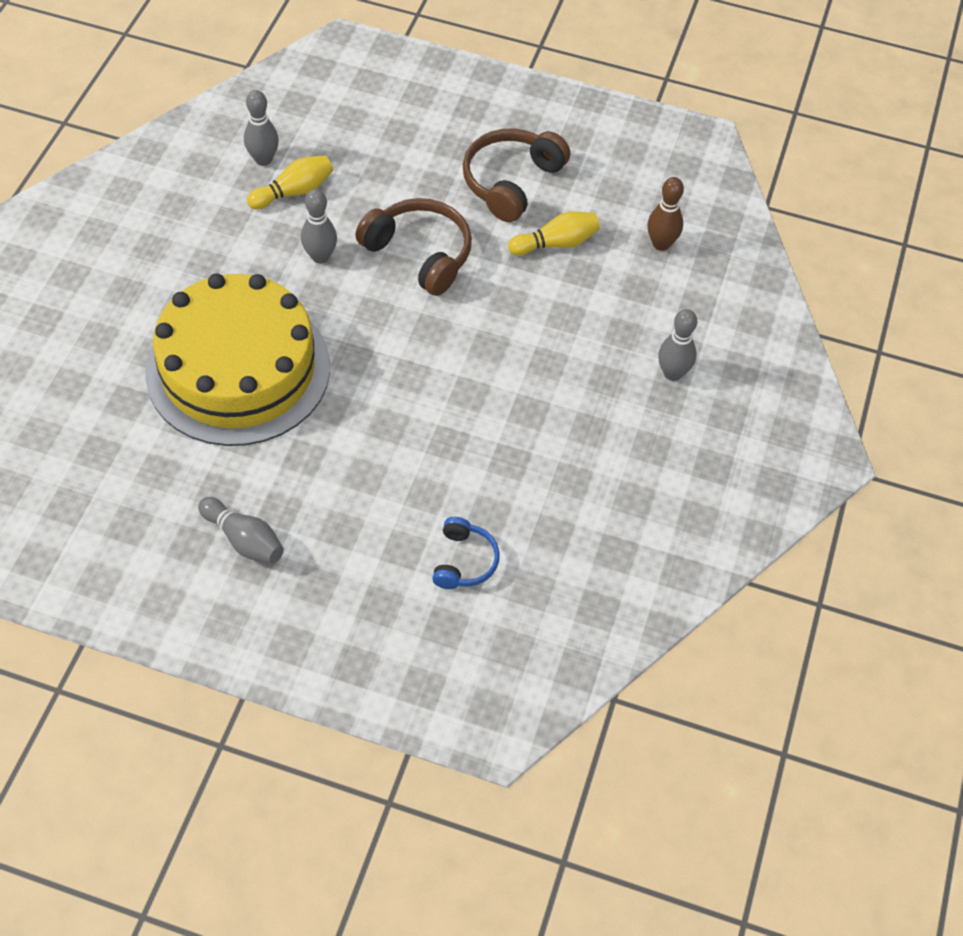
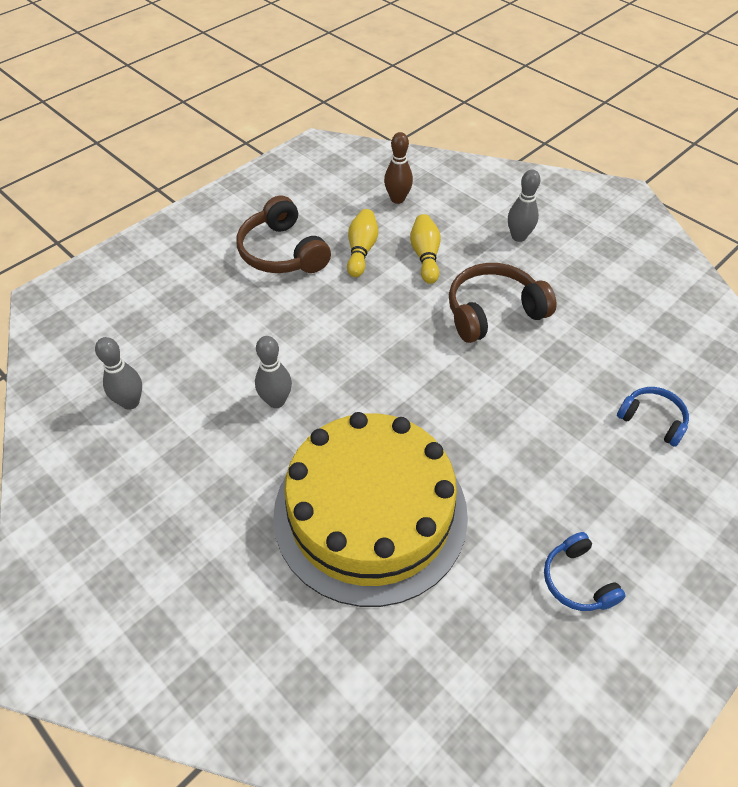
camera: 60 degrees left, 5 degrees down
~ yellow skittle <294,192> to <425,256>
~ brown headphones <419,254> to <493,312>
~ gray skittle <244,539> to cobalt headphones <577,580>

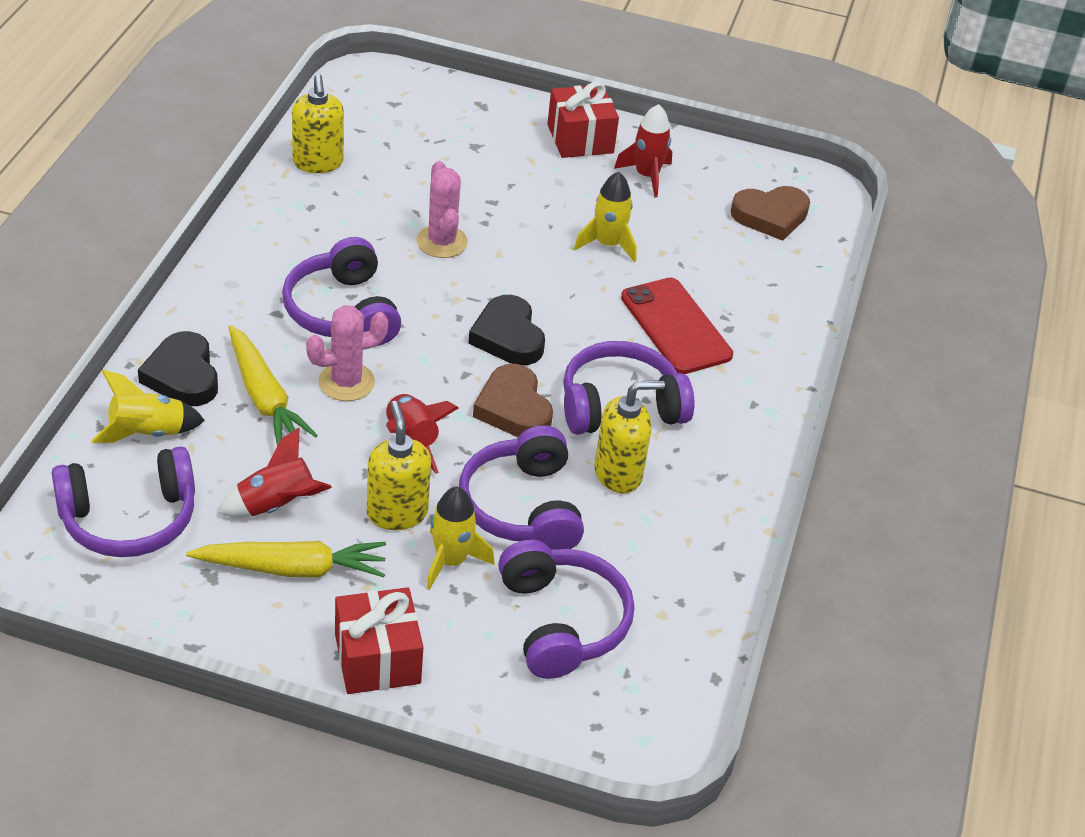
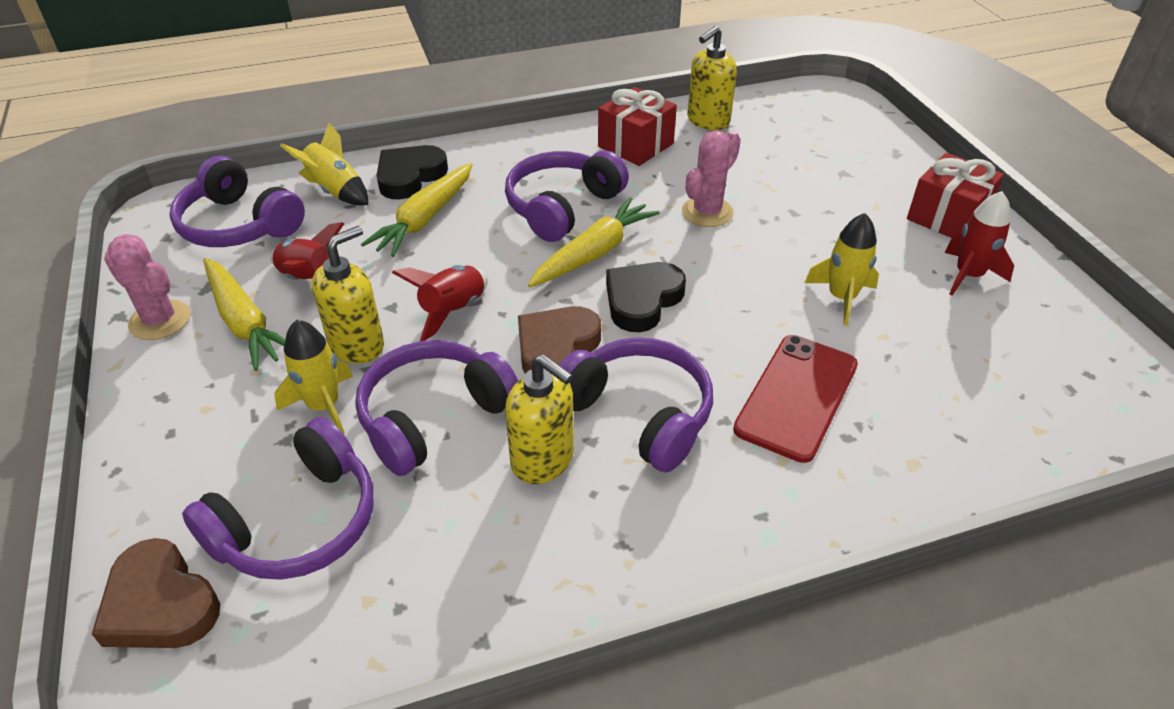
camera: 60 degrees right, 0 degrees up
+ yellow carrot <594,253>
~ rose-pink saguaro cactus <346,382> to <160,320>
~ scarlet present <377,659> to <635,145>
~ brown heart <770,216> to <160,604>

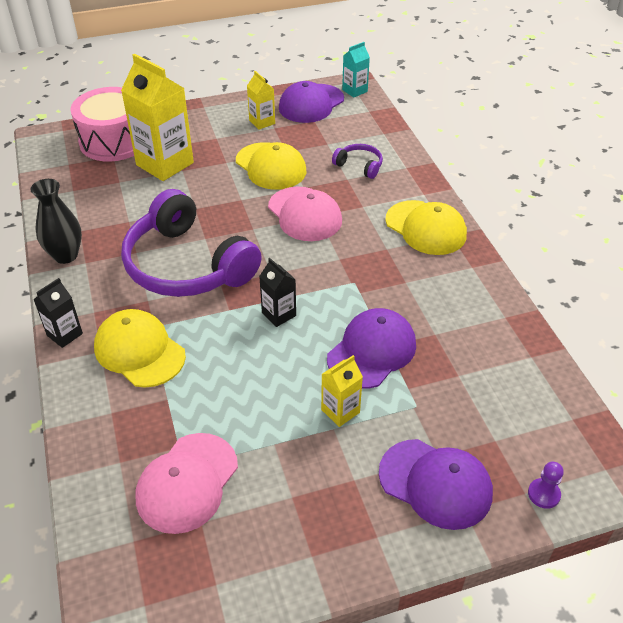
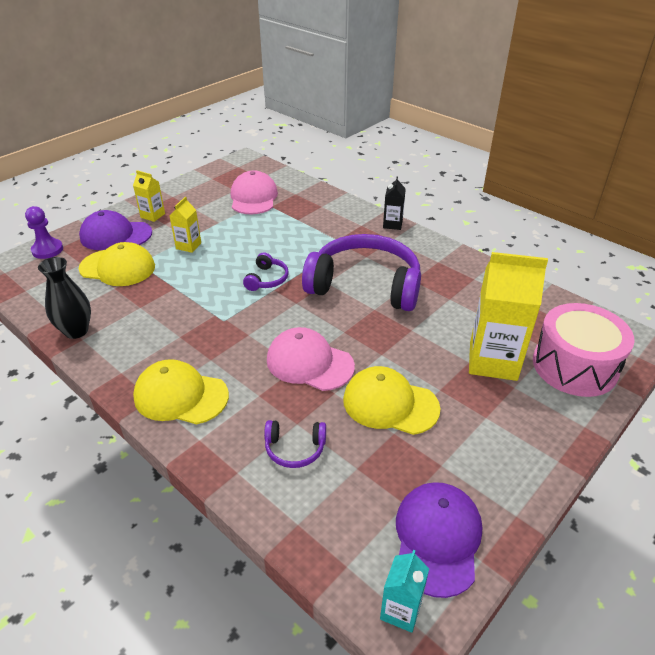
camera: 150 degrees right, 5 degrees down
- purple baseball cap <372,351>
~ ebony vase <65,255> to <76,331>
~ yellow baseball cap <139,351> to <118,268>
~ yellow milk carton <262,122> to <153,215>
~ ebony milk carton <279,314> to purple headphones <267,279>
~ purple game pawn <543,494> = <47,250> x1.50

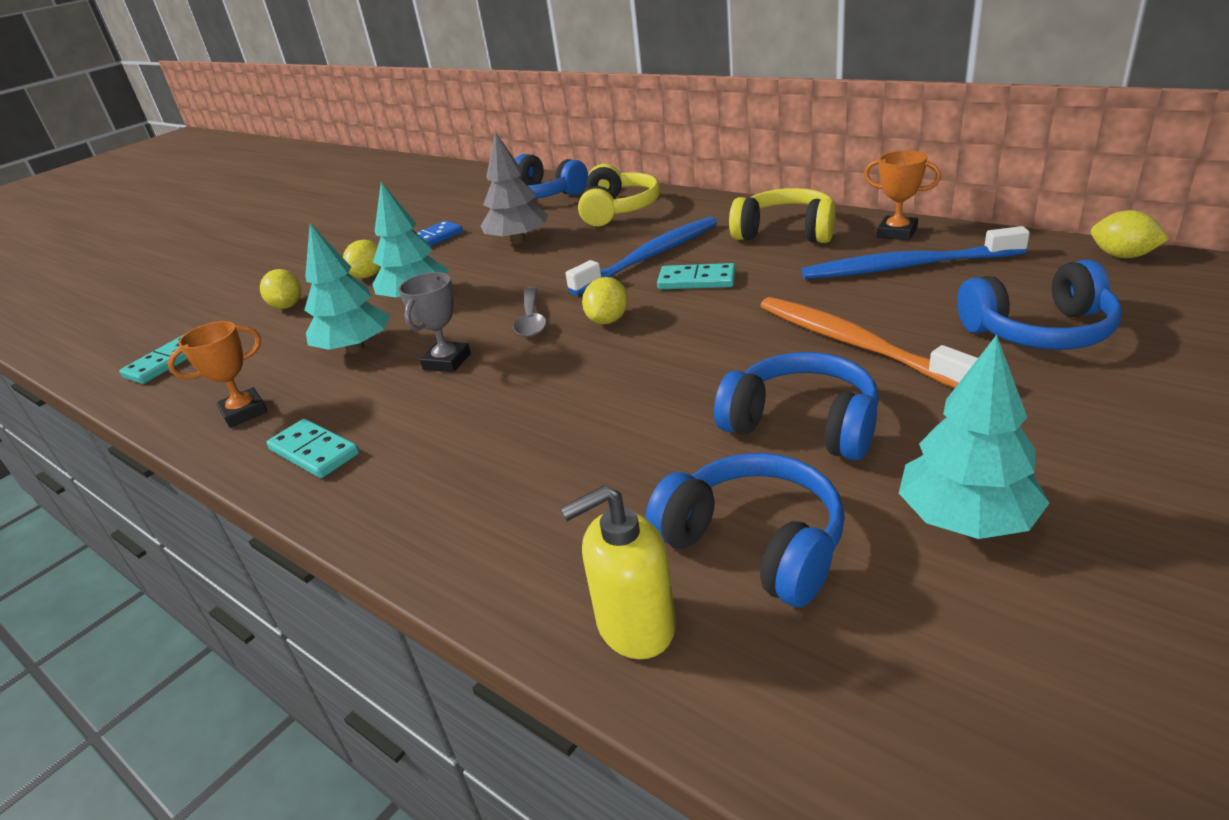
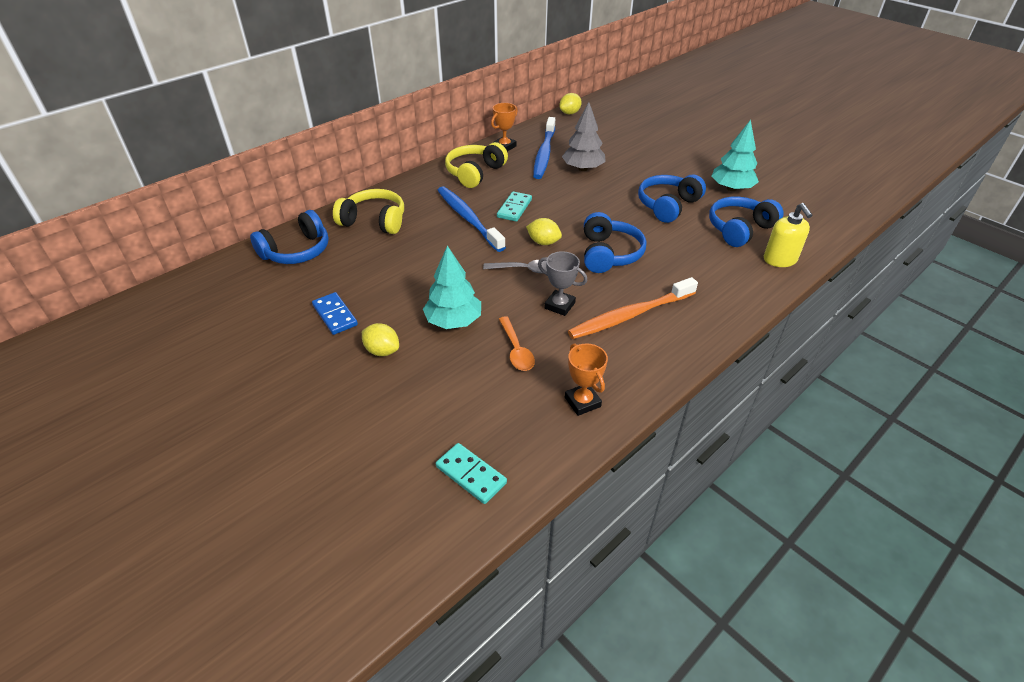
camera: 85 degrees left, 10 degrees up
- yellow toy lemon <287,306>
- turquoise domino <314,452>
~ gray fir tree <518,241> to <583,168>
~ orange tooth brush <853,343> to <630,315>
~ cobalt headphones <1038,331> to <609,254>
~ turquoise fir tree <355,348> to orange tablespoon <516,350>

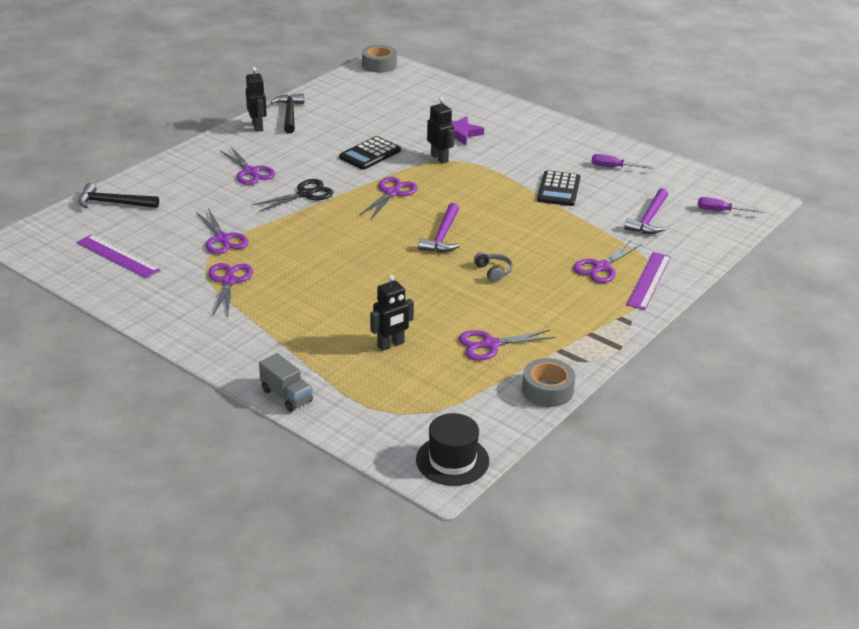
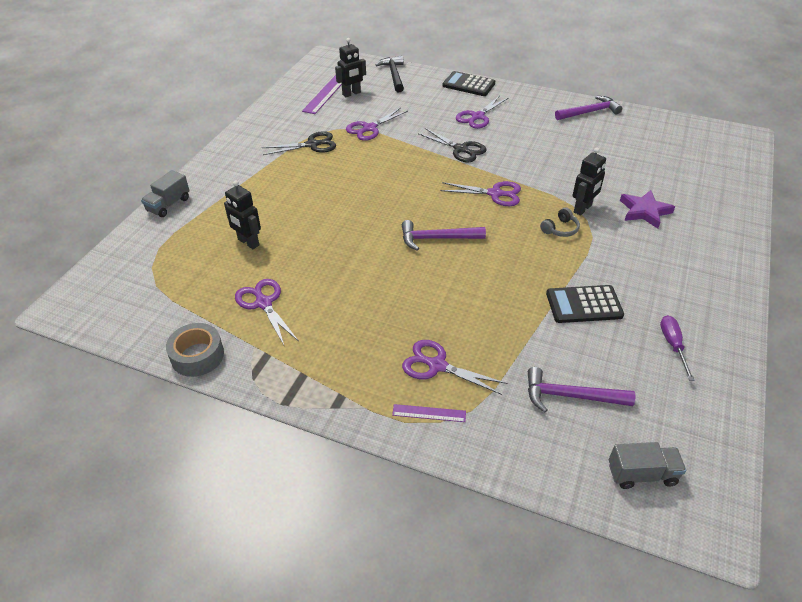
camera: 75 degrees right, 10 degrees up
- gray sticky tape <379,65>
- ebony top hat <452,460>
~ ebony robot <257,127> to <351,94>
~ ebony calculator <370,154> to <468,85>
~ gray headphones <493,271> to <560,229>
~ purple hand screwdriver <721,211> to gray truck <642,474>
~ purple pair of scissors <229,281> to ebony pair of scissors <312,145>
~ ebony hammer <290,114> to purple hammer <589,112>
~ purple ruler <649,280> = <429,413> x0.58

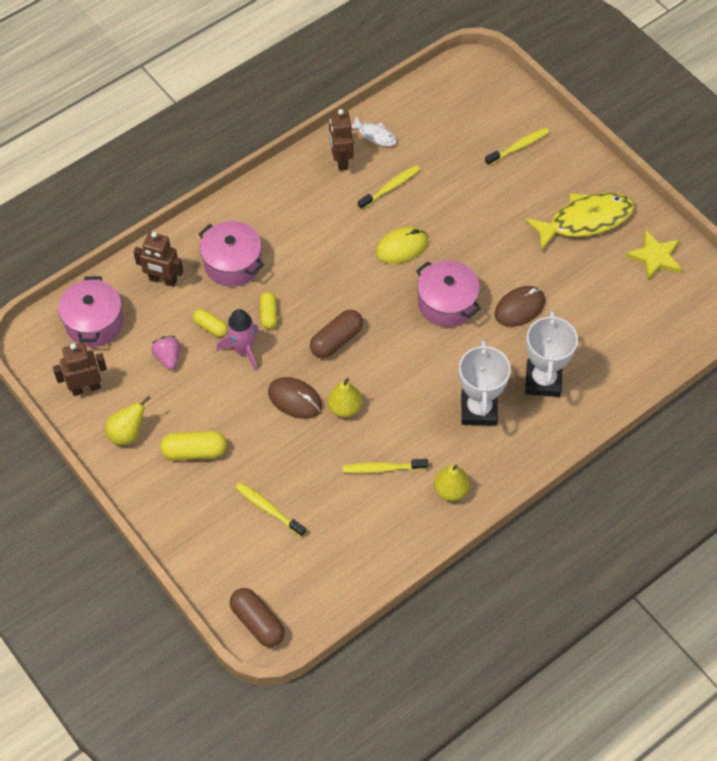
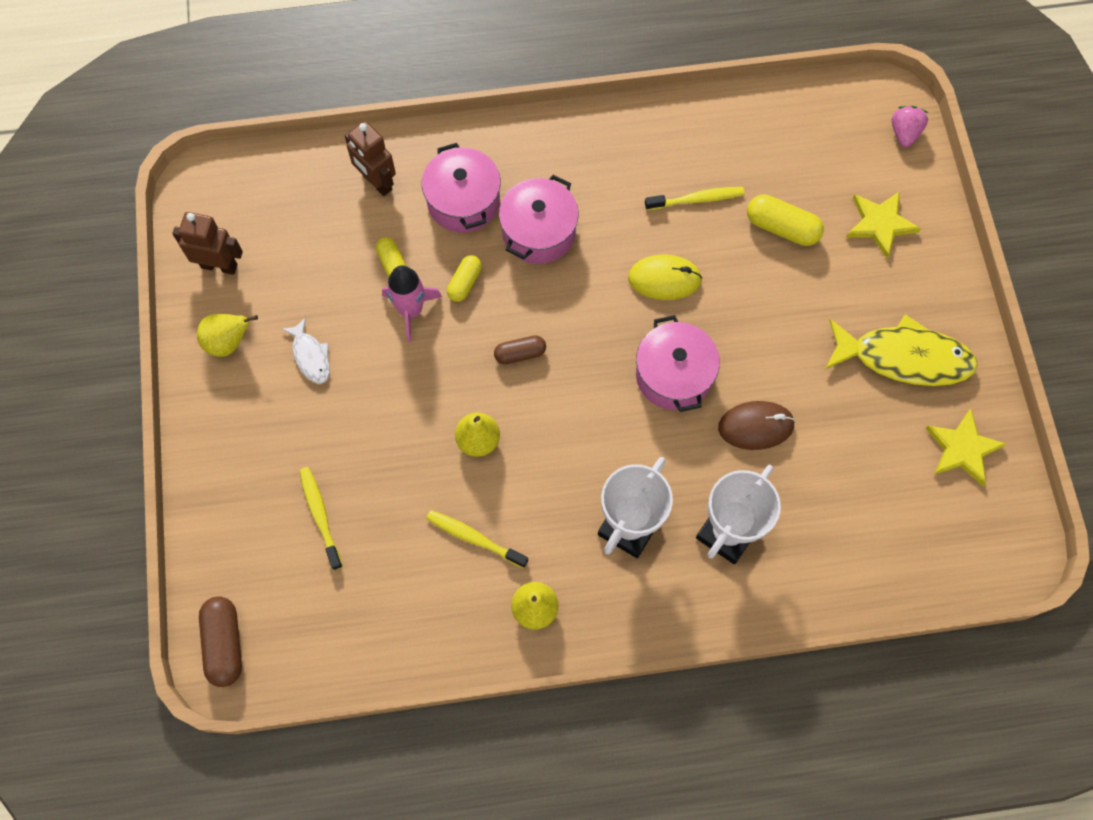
camera: 30 degrees right, 10 degrees up
- brown mouse <295,399>
- brown robot <341,160>
~ rose-pink pot <94,322> to <538,232>
~ rose-pink strawberry <168,357> to <904,133>
~ yellow pill <194,451> to <782,228>
~ pure white fish <375,135> to <310,356>
~ yellow tooth brush <518,147> to yellow star <880,224>
~ brown pill <336,340> = <520,354> x0.65

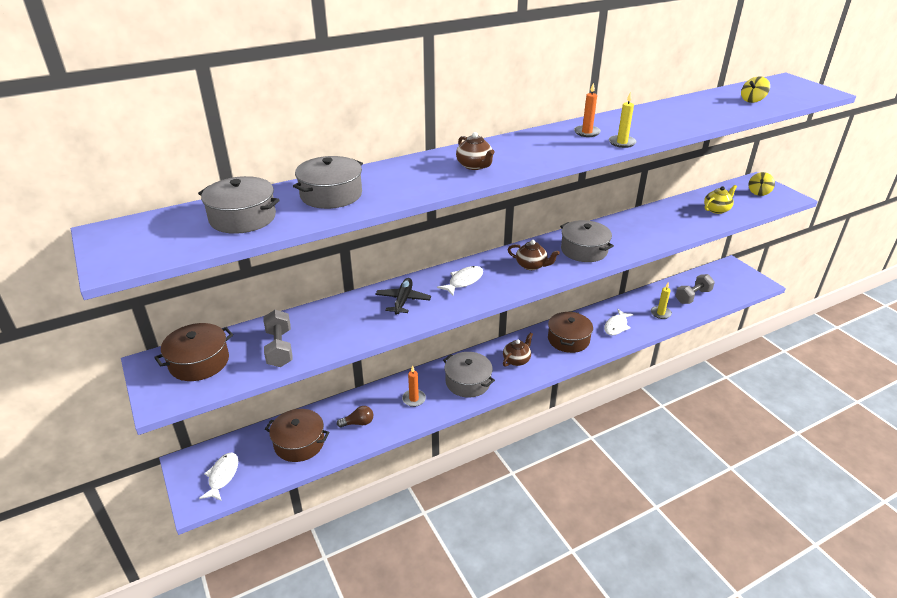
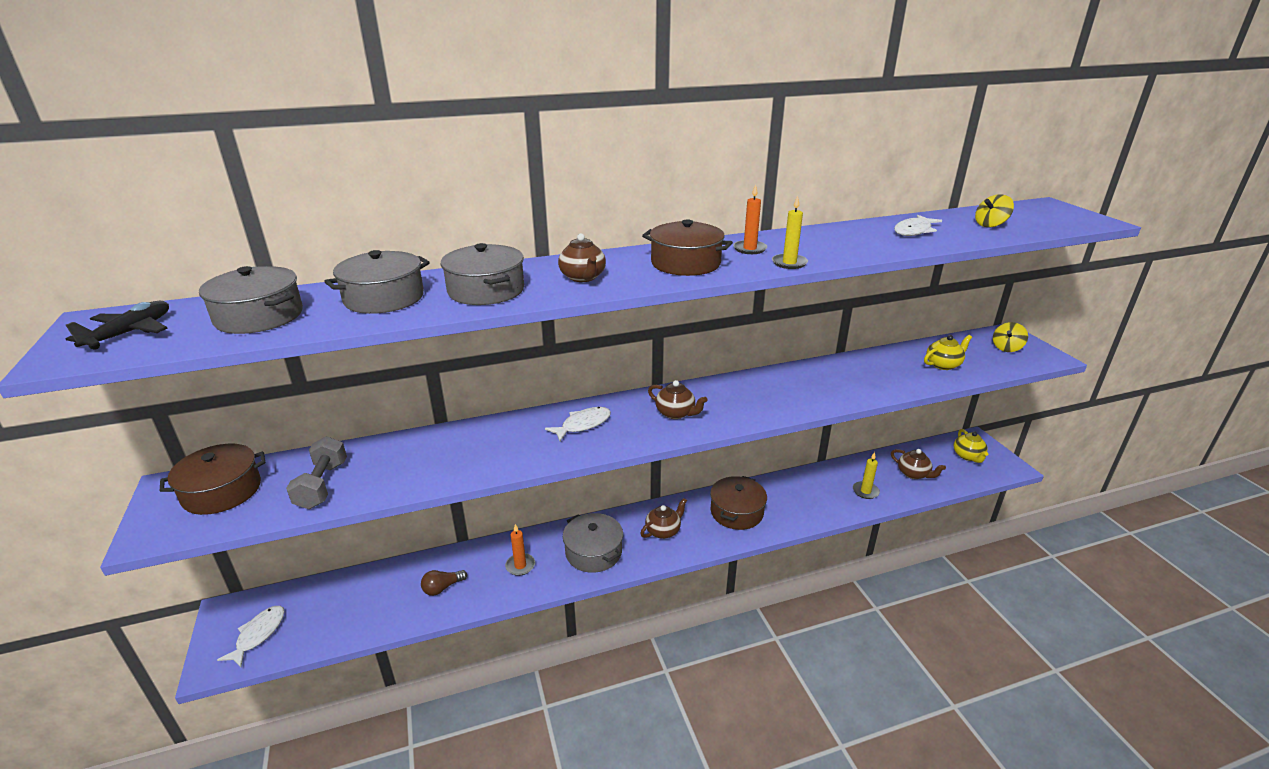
camera: 10 degrees right, 5 degrees down
+ yellow teapot <968,456>
~ brown pot <299,443> to <685,263>
~ ebony aeroplane <403,300> to <130,332>
~ gray pot <584,250> to <486,290>
~ pure white fish <616,326> to <914,231>
~ gray hand weight <692,296> to brown teapot <913,474>
~ brown lightbulb <358,423> = <442,588> 150 degrees clockwise

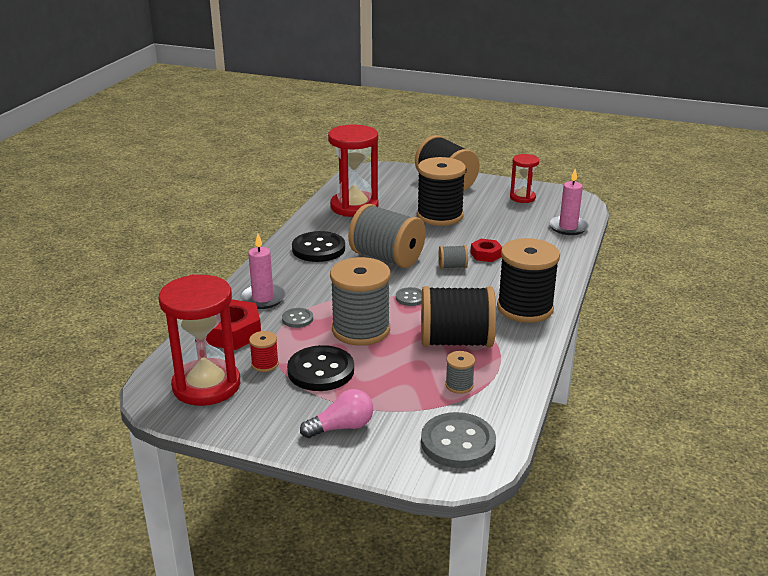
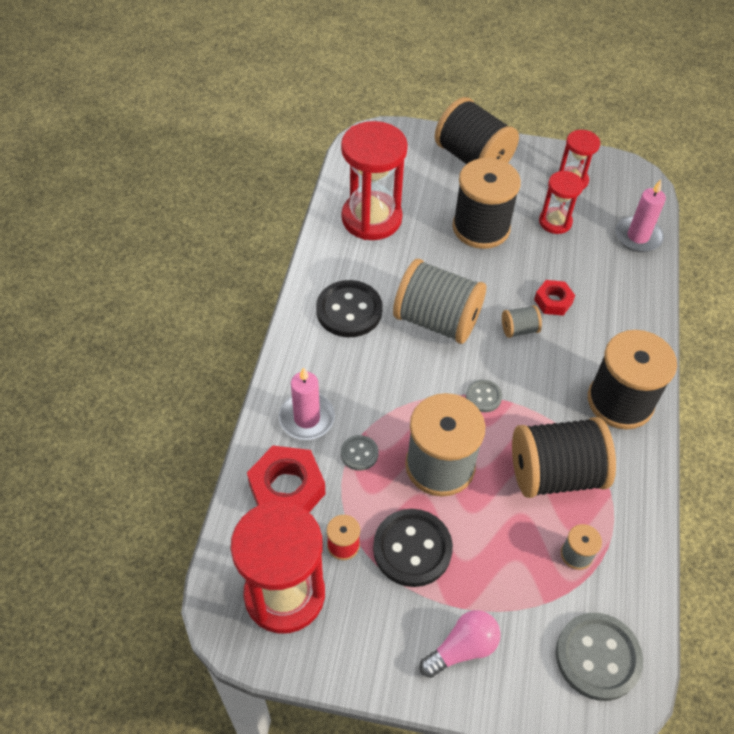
camera: 10 degrees left, 25 degrees up
+ scarlet hourglass <555,222>

